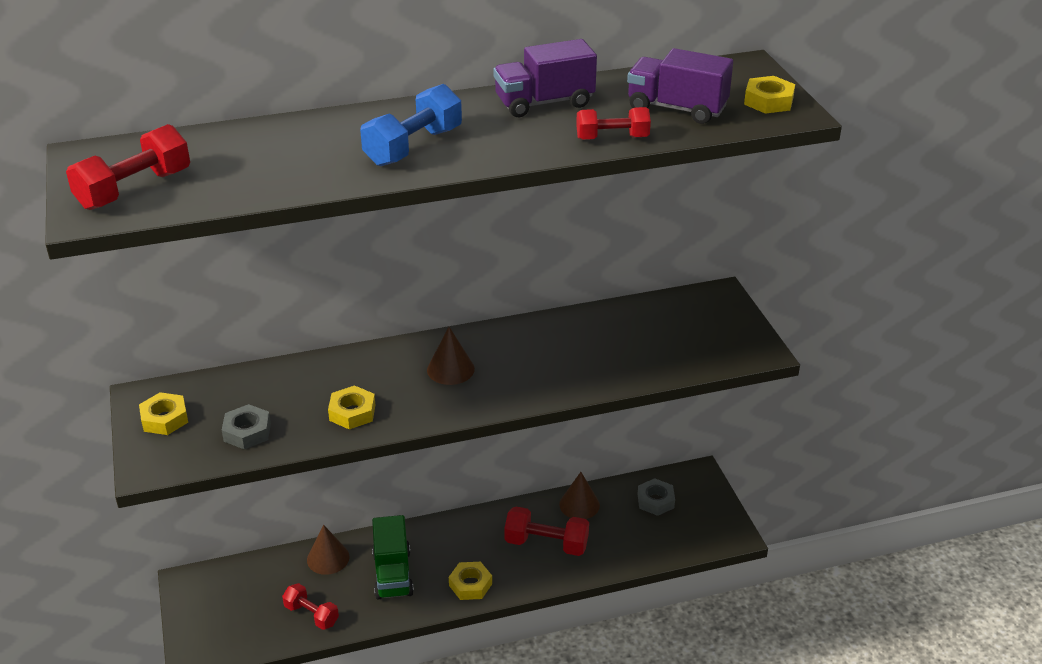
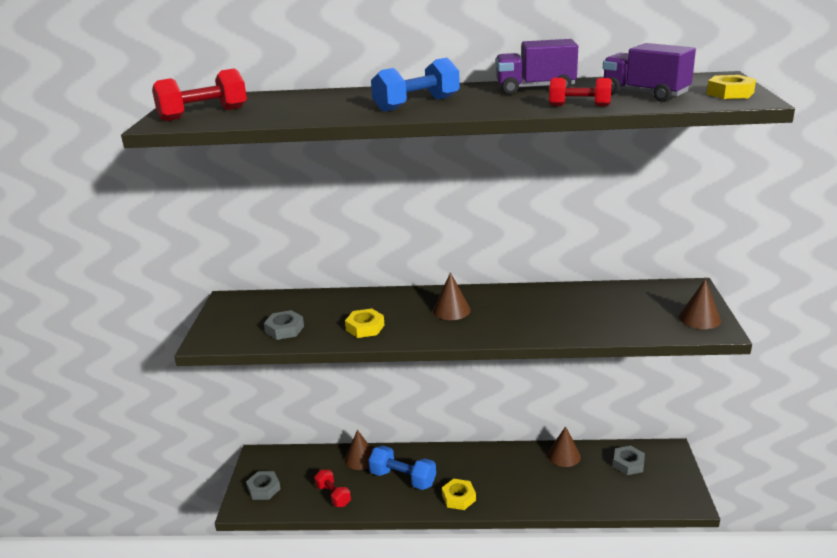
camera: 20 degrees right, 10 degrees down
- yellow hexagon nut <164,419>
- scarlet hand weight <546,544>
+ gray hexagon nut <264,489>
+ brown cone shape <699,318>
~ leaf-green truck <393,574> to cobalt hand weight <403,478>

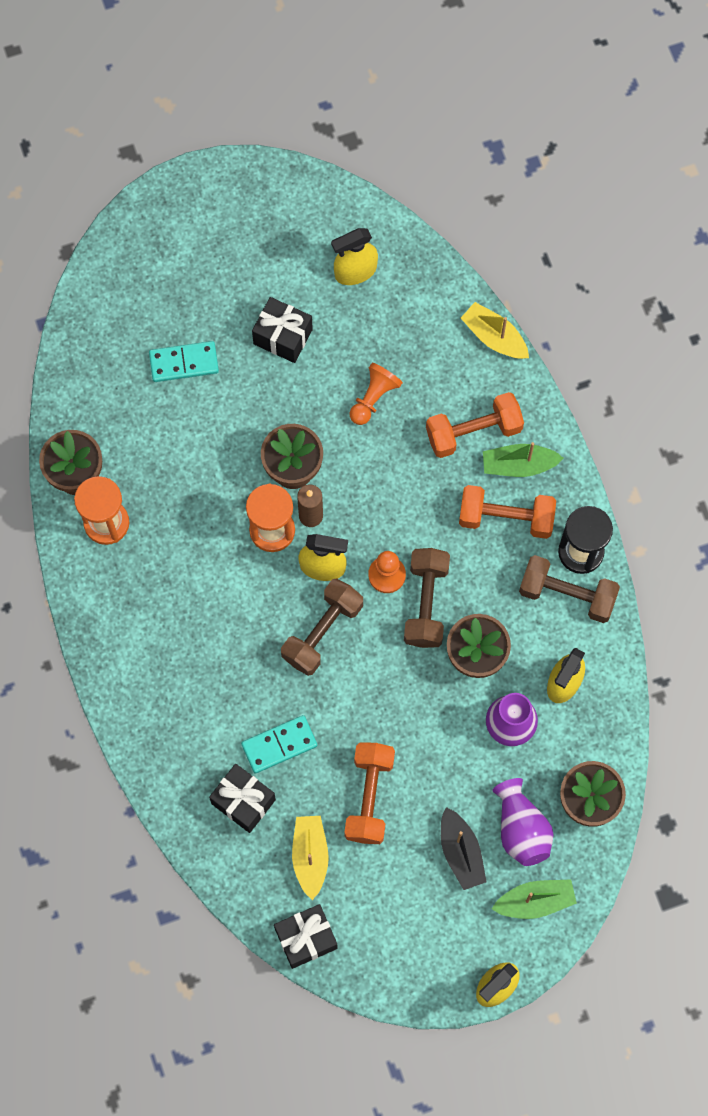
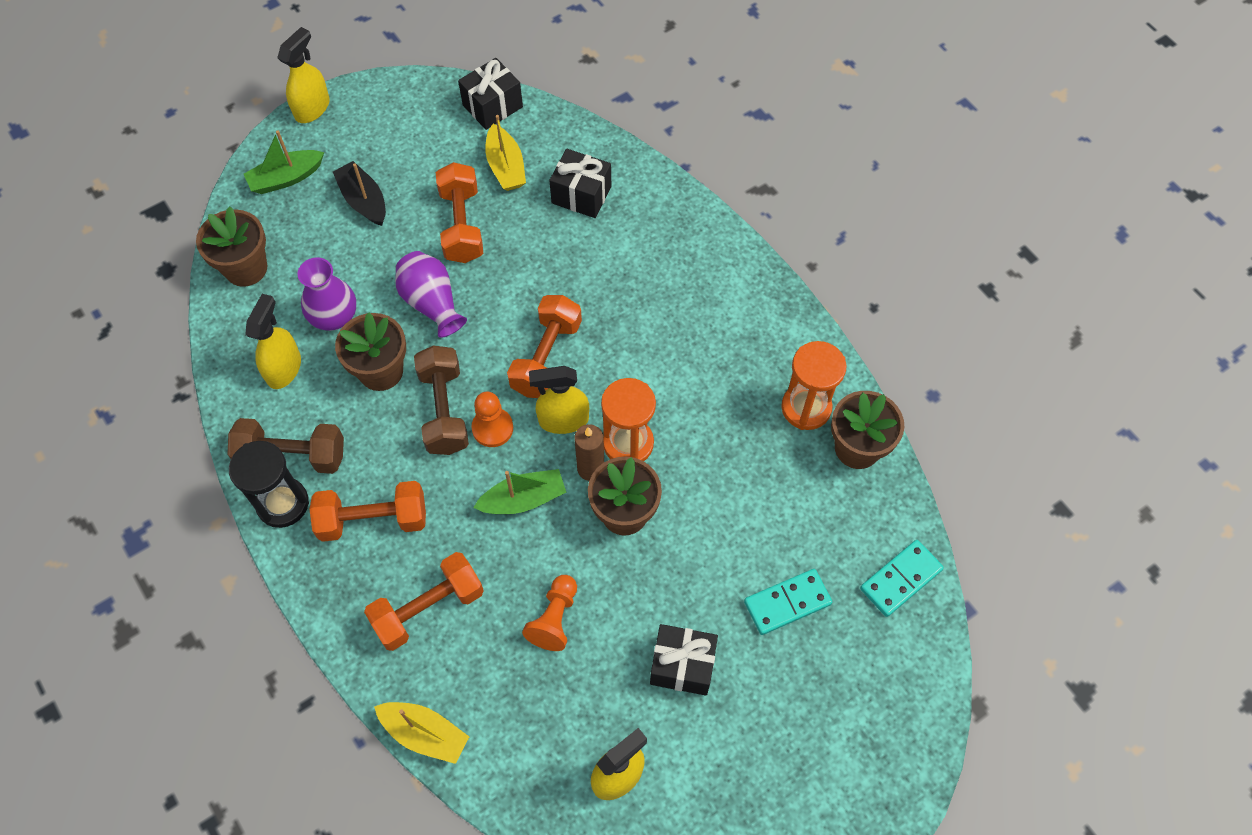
camera: 165 degrees right, 10 degrees down
~ turquoise domino <279,745> to <900,579>
~ leaf-green boat <518,465> to <523,499>
~ purple vase <521,829> to <432,303>
~ brown hand weight <322,632> to orange hand weight <546,357>

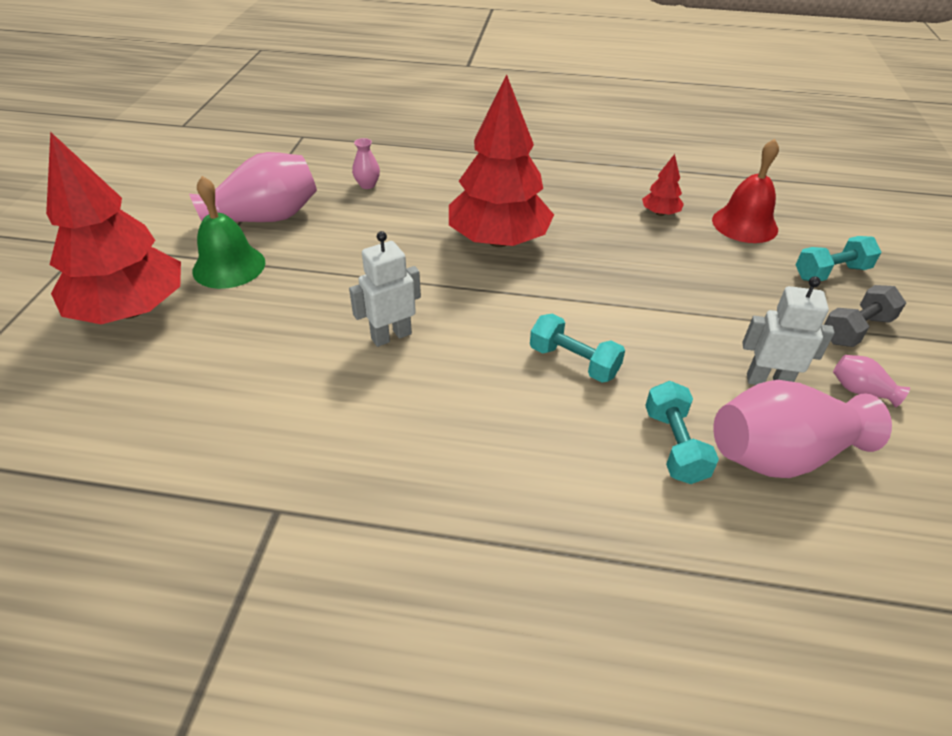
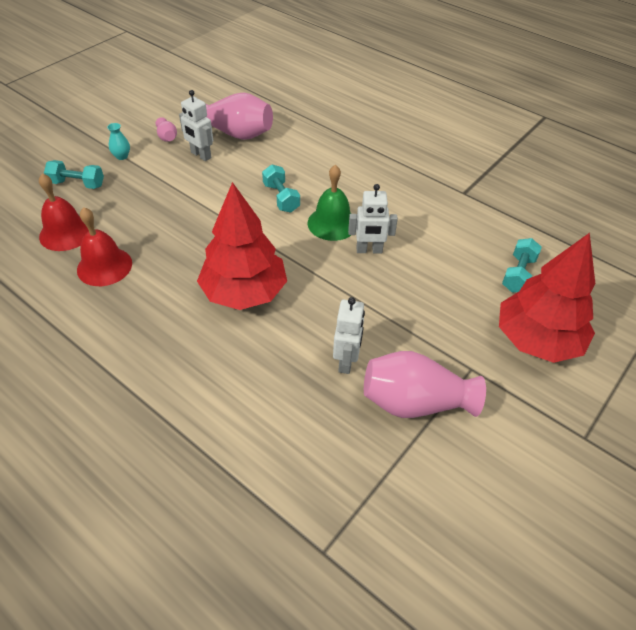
camera: 150 degrees left, 5 degrees up
- rose-pink vase <367,185>
+ pure white robot <346,361>
~ leaf-green bell <229,266> to <332,223>
~ turquoise hand weight <674,445> to <518,274>
~ scarlet fir tree <660,213> to scarlet bell <104,266>
~ gray hand weight <856,330> to turquoise vase <122,156>

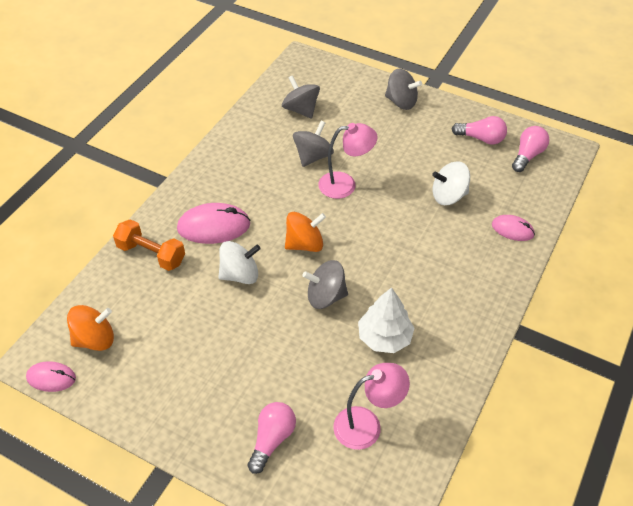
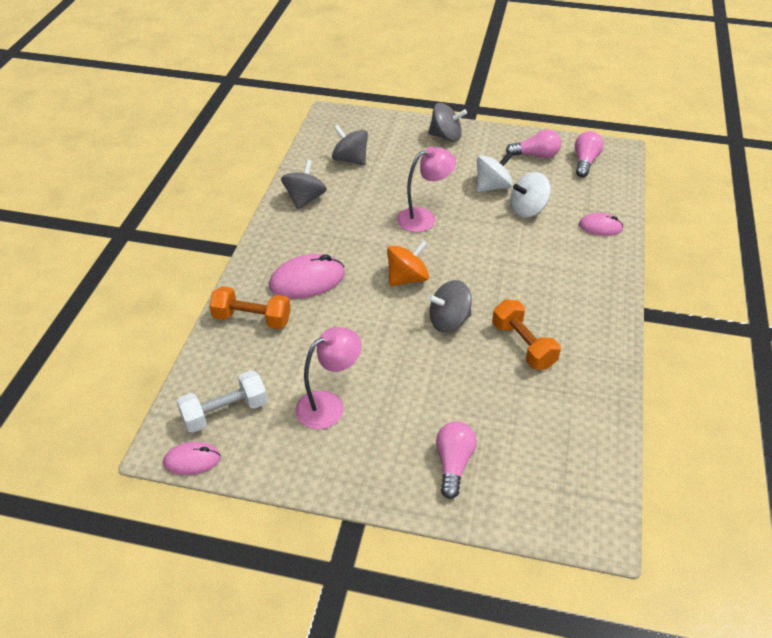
camera: 15 degrees left, 5 degrees down
~ pure white toy top <240,275> to <492,186>
~ gray toy top <313,156> to <305,199>
~ rose-pink reading lamp <367,425> to <329,405>
~ orange toy top <95,339> to pure white hand weight <225,412>
~ pure white fir tree <384,337> to orange hand weight <523,345>

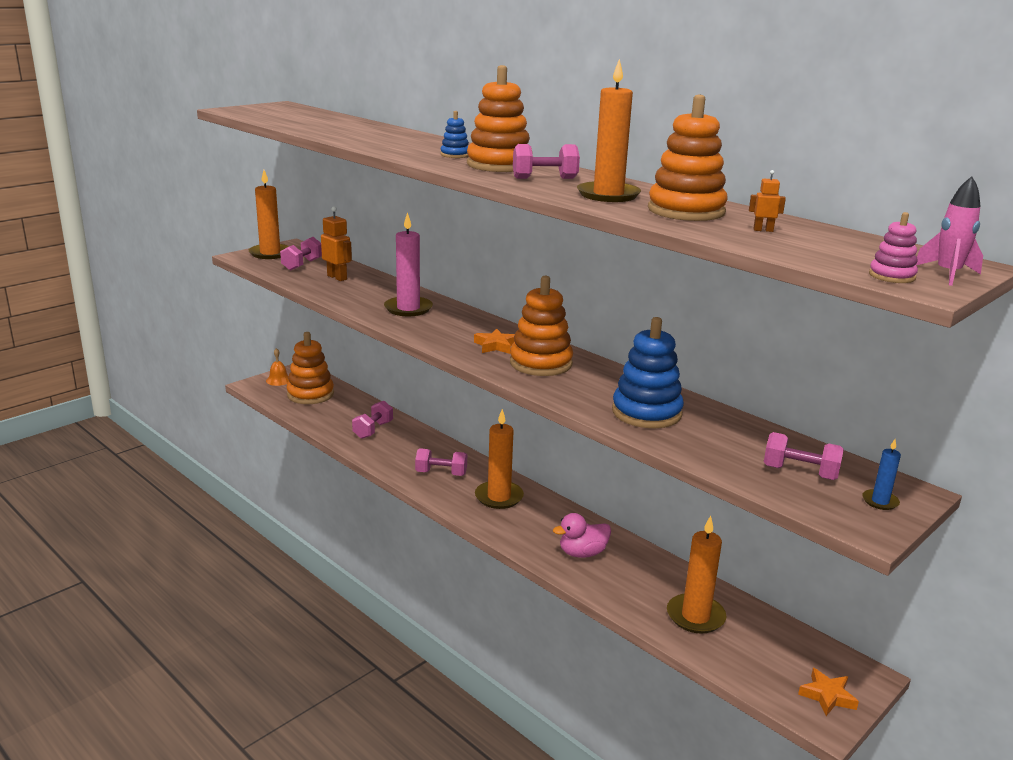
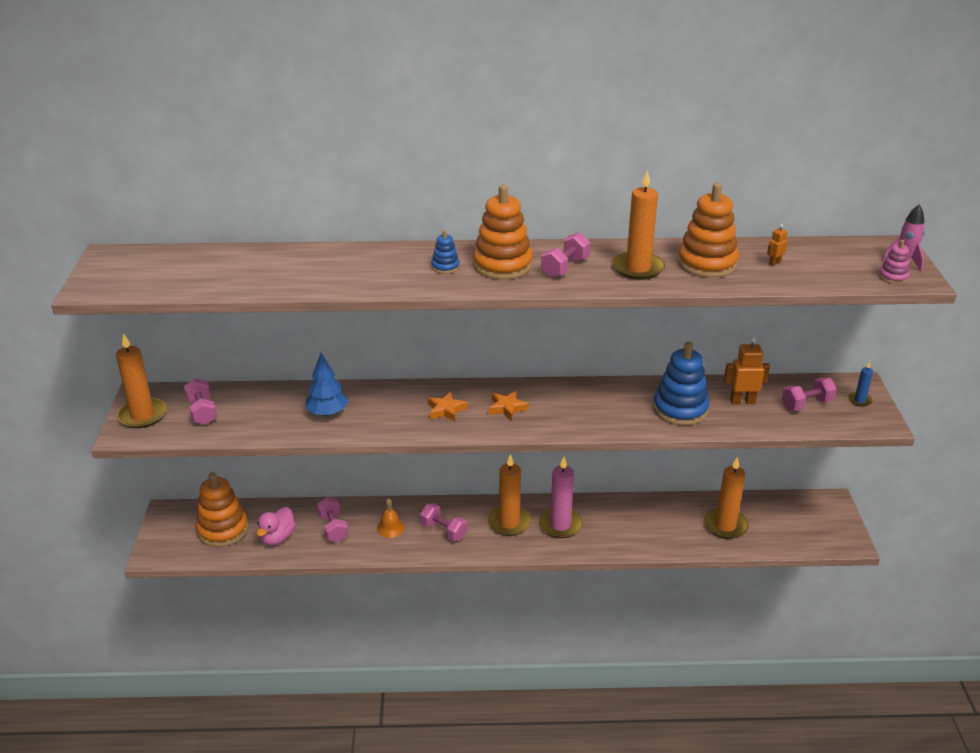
camera: 45 degrees left, 10 degrees up
- orange stacking toy <541,363>
+ cobalt fir tree <327,413>
~ orange bell <278,380> to <390,527>
~ orange robot <337,277> to <742,401>
~ rose-pink wax candle <408,309> to <560,525>
~ rose-pink duck <582,553> to <277,538>
~ orange star <827,696> to <446,410>
~ rose-pink hand weight <441,473> = <443,531> 75 degrees clockwise

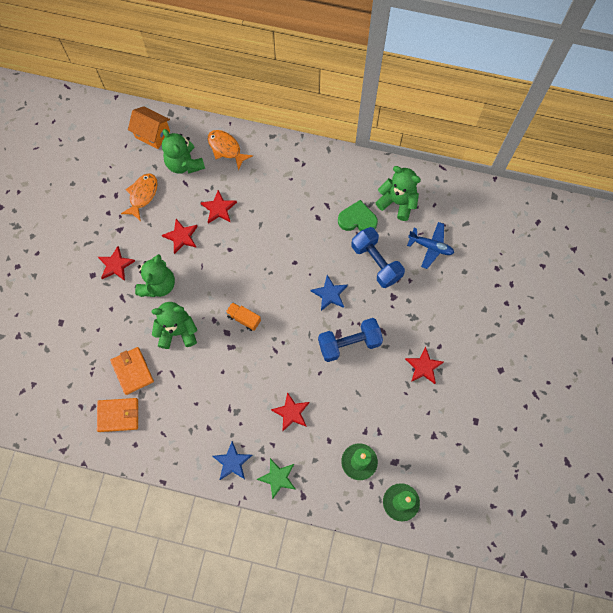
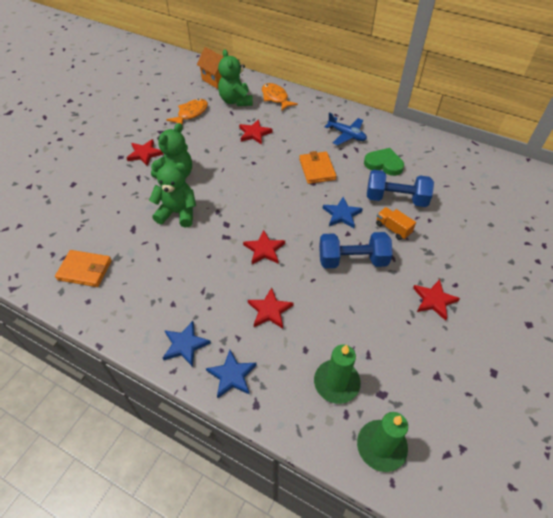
camera: 15 degrees right, 20 degrees down
- leaf-green teddy <397,202>
~ orange card wallet <132,371> to <317,169>
~ scarlet star <181,237> to <264,249>
~ orange truck <244,318> to <393,228>
~ cobalt aeroplane <430,246> to <346,135>
~ leaf-green star <278,478> to cobalt star <232,375>
~ cobalt hand weight <376,262> = <396,199> 60 degrees counterclockwise

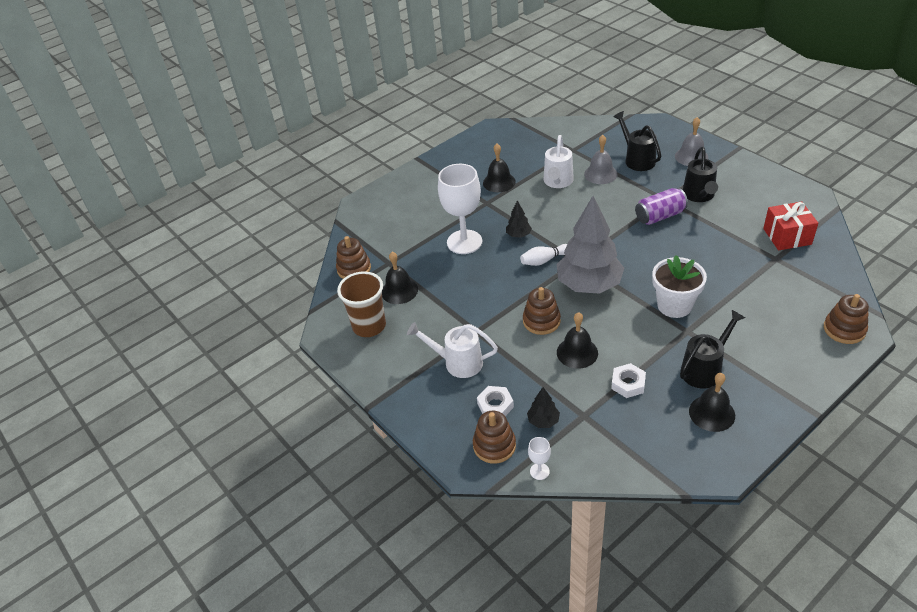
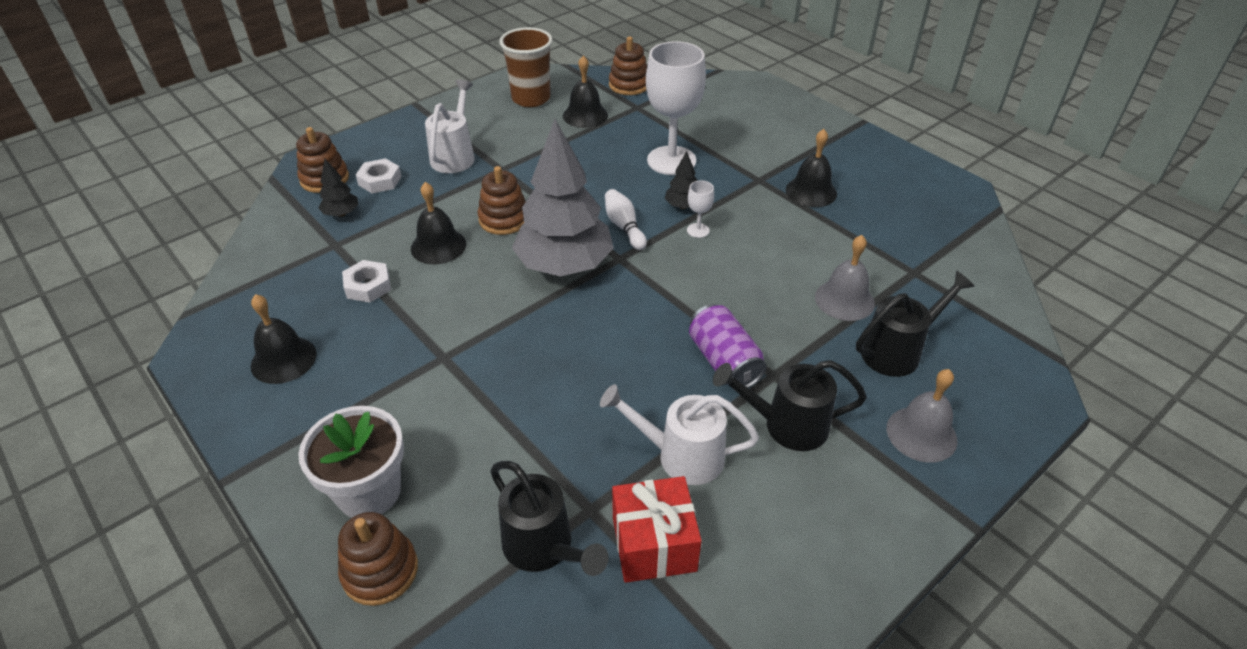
camera: 85 degrees right, 0 degrees up
~ pure white goblet <539,471> to <698,230>
~ pure white sprinkling can <557,182> to <680,455>
~ pure white potted plant <674,305> to <369,492>
~ ebony sprinkling can <705,369> to <544,548>

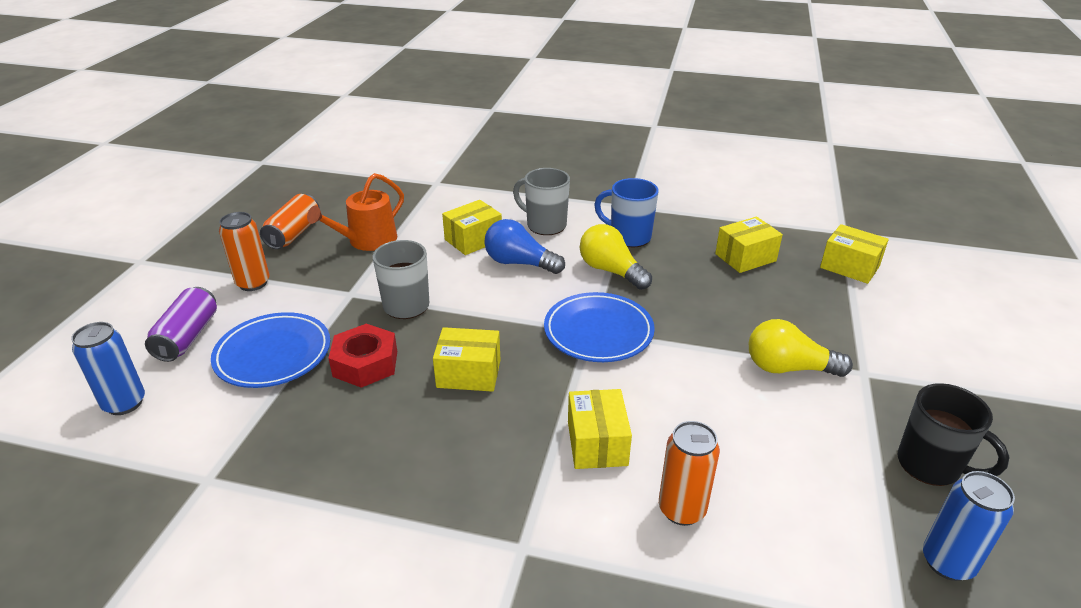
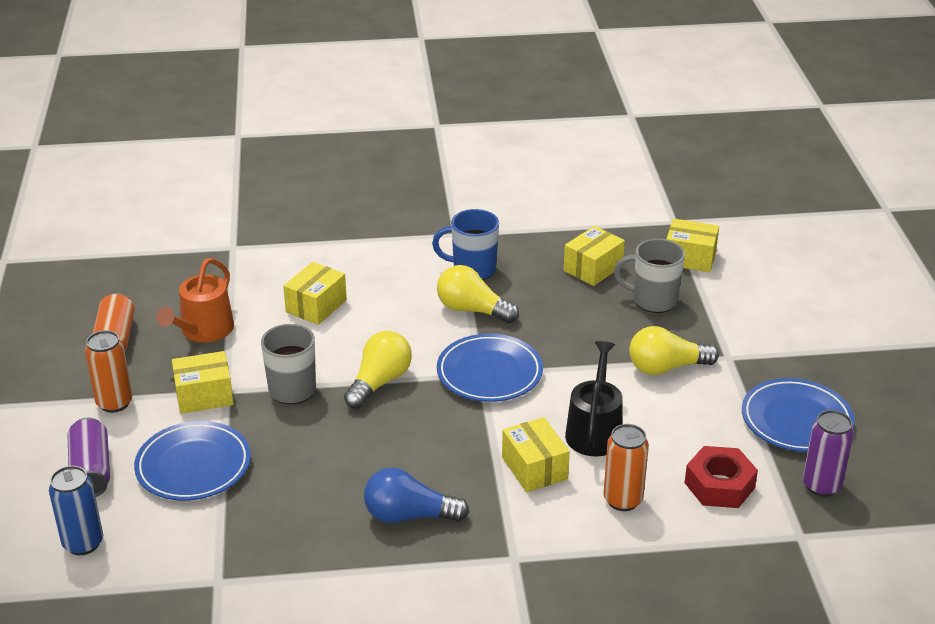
camera: 20 degrees left, 0 degrees up
+ yellow lightbulb <379,382>
+ ebony sprinkling can <594,431>
~ scarlet hexagon nut <365,363> to <719,485>
~ yellow parcel <468,373> to <204,396>
~ cobalt lightbulb <519,263> to <409,516>
~ gray mug <545,225> to <653,300>
~ ebony mug <930,466> to cobalt flat dish <796,420>
~ cobalt can <947,562> to purple can <821,485>

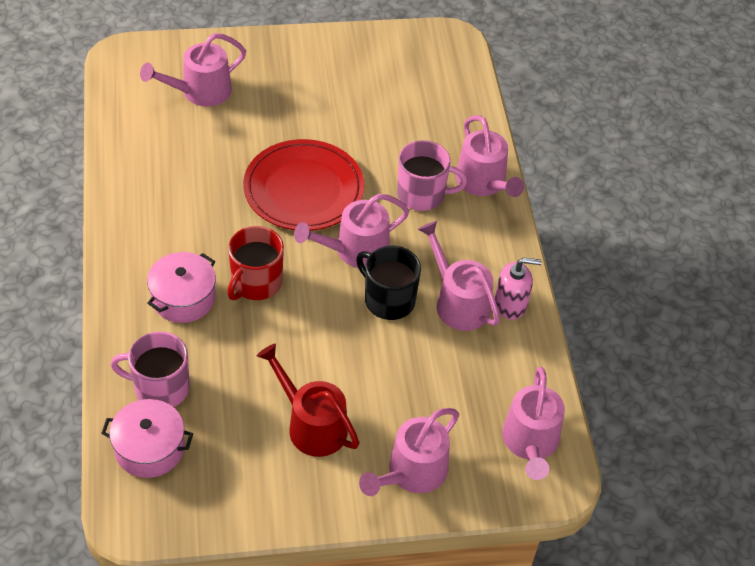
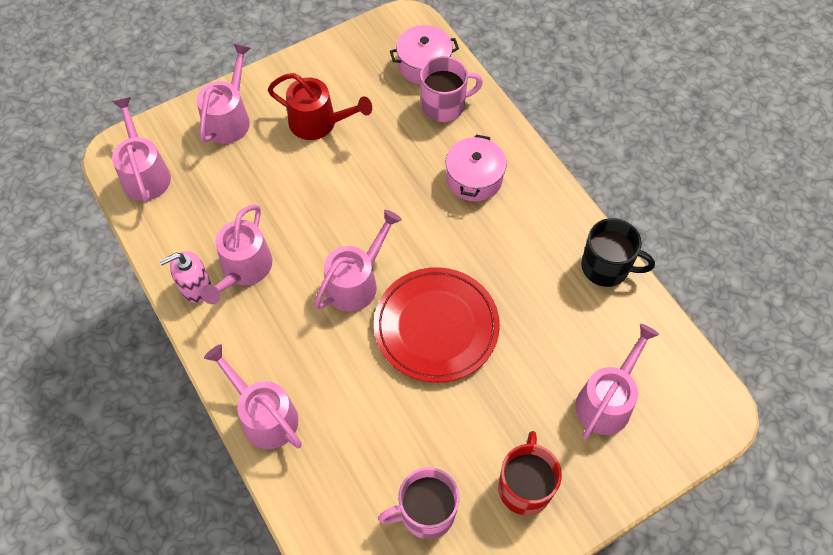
camera: 160 degrees right, 10 degrees up
~ scarlet mug <255,283> to <525,486>
~ ebony mug <388,299> to <606,267>
~ rose-pink mug <422,194> to <425,512>
~ rose-pink sprinkling can <458,302> = <243,270> 75 degrees clockwise

